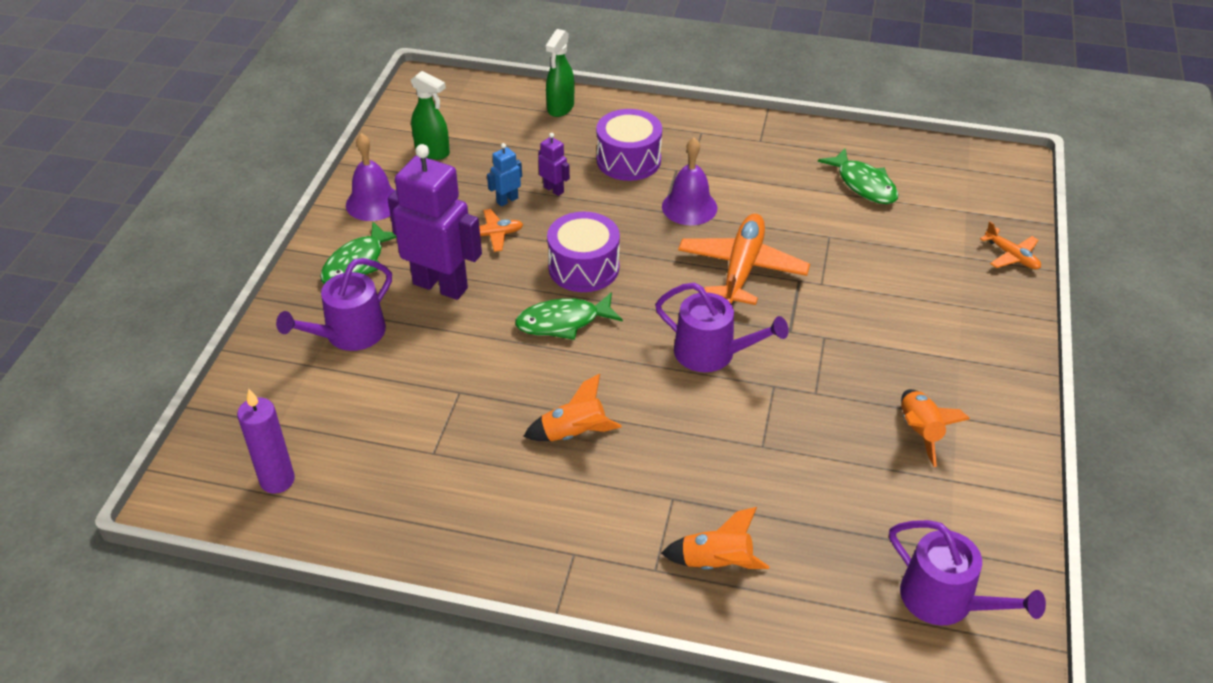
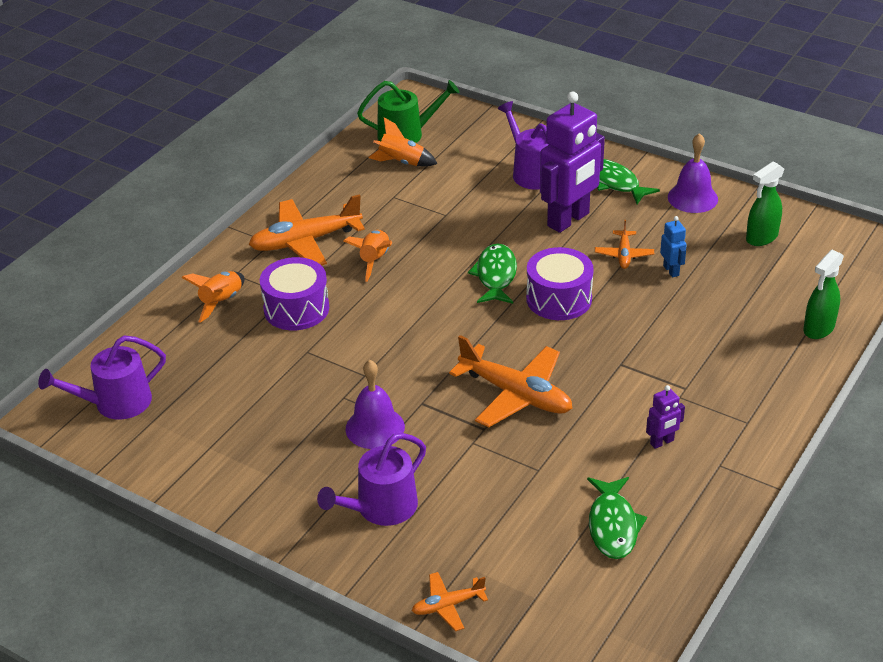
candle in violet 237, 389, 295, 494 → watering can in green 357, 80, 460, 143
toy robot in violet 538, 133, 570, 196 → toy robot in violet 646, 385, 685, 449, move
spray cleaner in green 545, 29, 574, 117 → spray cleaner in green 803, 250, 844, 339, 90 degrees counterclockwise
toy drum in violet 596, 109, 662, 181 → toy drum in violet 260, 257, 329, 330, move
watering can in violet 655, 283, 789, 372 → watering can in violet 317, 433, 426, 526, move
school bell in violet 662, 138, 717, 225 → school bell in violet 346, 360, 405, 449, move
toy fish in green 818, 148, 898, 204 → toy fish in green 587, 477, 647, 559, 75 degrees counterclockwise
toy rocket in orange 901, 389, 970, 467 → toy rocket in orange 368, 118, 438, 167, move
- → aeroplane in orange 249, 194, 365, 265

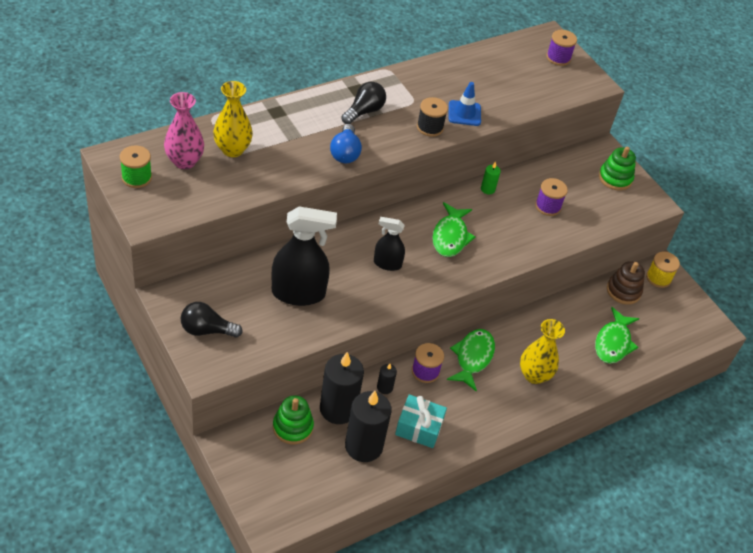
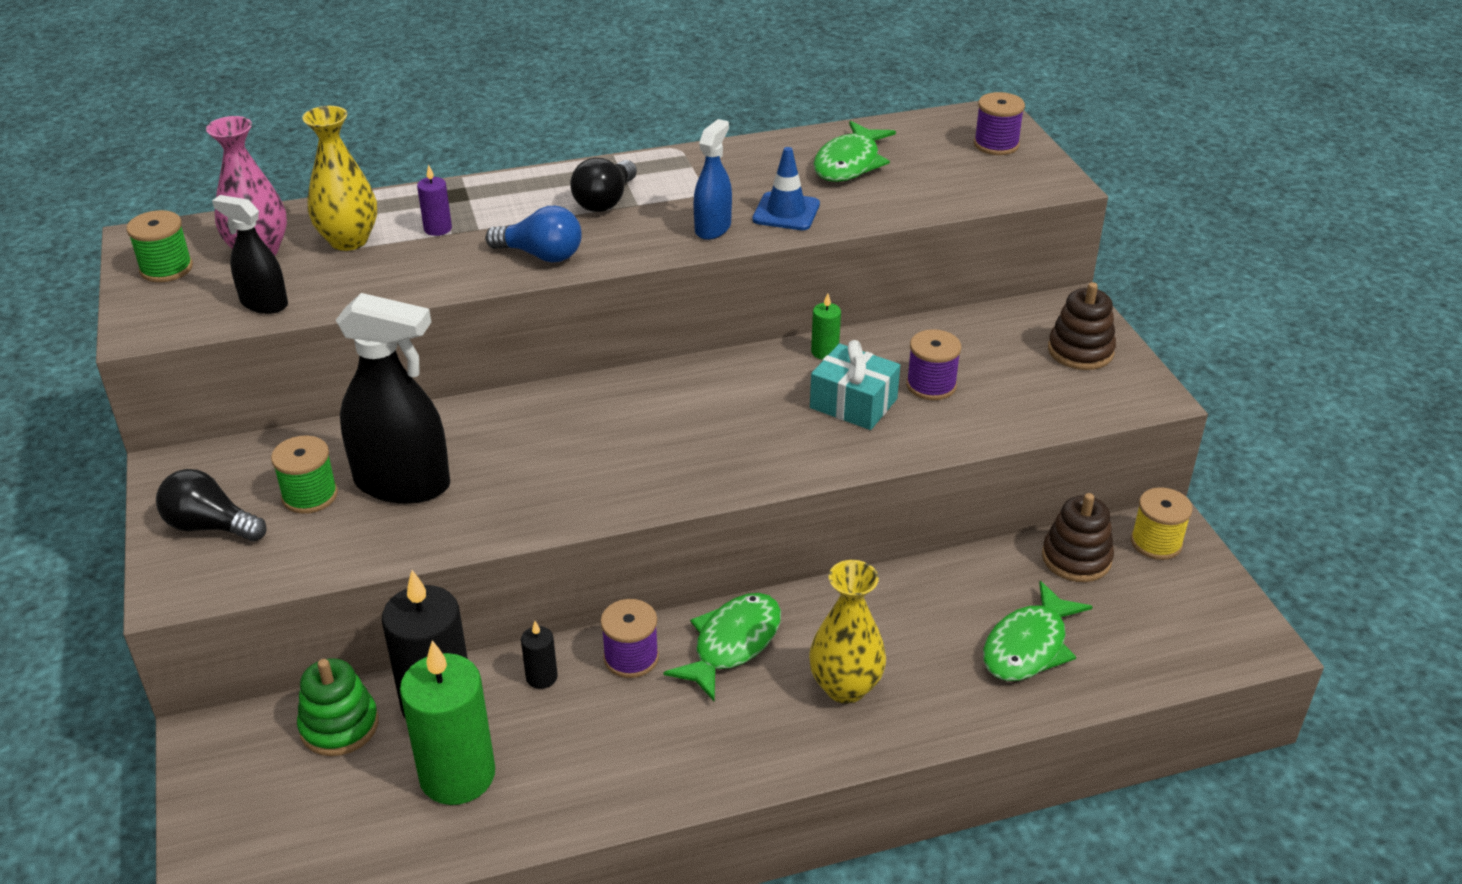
light bulb in blue 330, 124, 362, 163 → light bulb in blue 485, 206, 582, 262, 90 degrees counterclockwise
light bulb in jet-black 341, 82, 386, 124 → light bulb in jet-black 570, 158, 637, 212, 150 degrees clockwise
candle in jet-black 345, 391, 392, 462 → candle in green 400, 640, 495, 805
spray cleaner in jet-black 374, 217, 405, 271 → spray cleaner in jet-black 212, 195, 288, 314, move
wrapped gift in aqua 395, 394, 447, 448 → wrapped gift in aqua 810, 340, 900, 430, move
spool in jet-black 417, 97, 448, 137 → spray cleaner in blue 693, 119, 732, 240
toy fish in green 432, 202, 475, 257 → toy fish in green 813, 121, 896, 182, move
ring stacker in green 599, 147, 636, 191 → ring stacker in dark brown 1048, 282, 1116, 370
- → spool in green 271, 436, 338, 514
- → candle in violet 417, 164, 452, 236

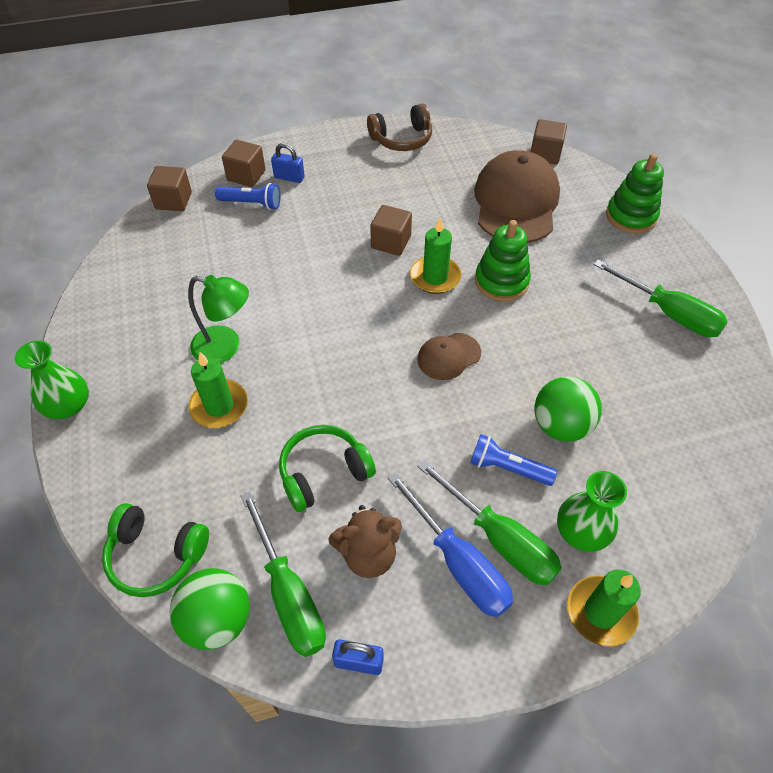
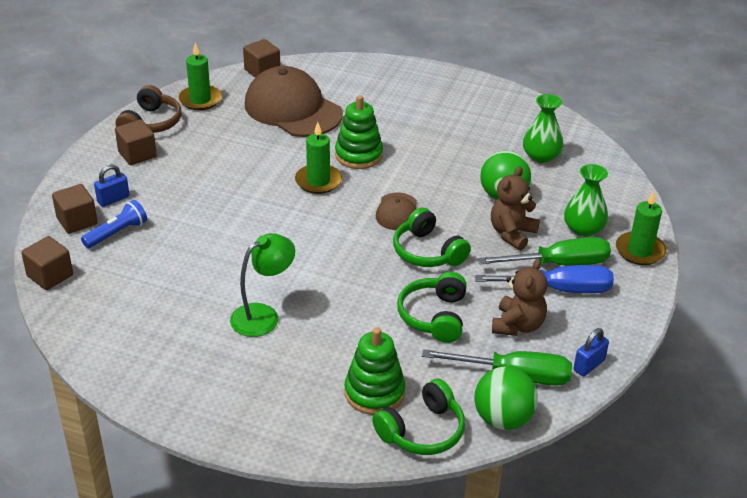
tall vase in green 15, 341, 89, 419 → tall vase in green 523, 94, 563, 163, move
candle in green 188, 352, 248, 428 → candle in green 178, 43, 222, 110, move
block in dark brown 370, 205, 412, 256 → block in dark brown 115, 120, 157, 165, move
pocket torch in blue 470, 434, 557, 486 → teddy bear in dark brown 491, 167, 540, 250
flat screwdriver in green 593, 260, 728, 337 → -
ring stacker in green 606, 154, 664, 234 → ring stacker in green 345, 327, 405, 415, move
- → over-ear headphones in green 393, 207, 471, 267

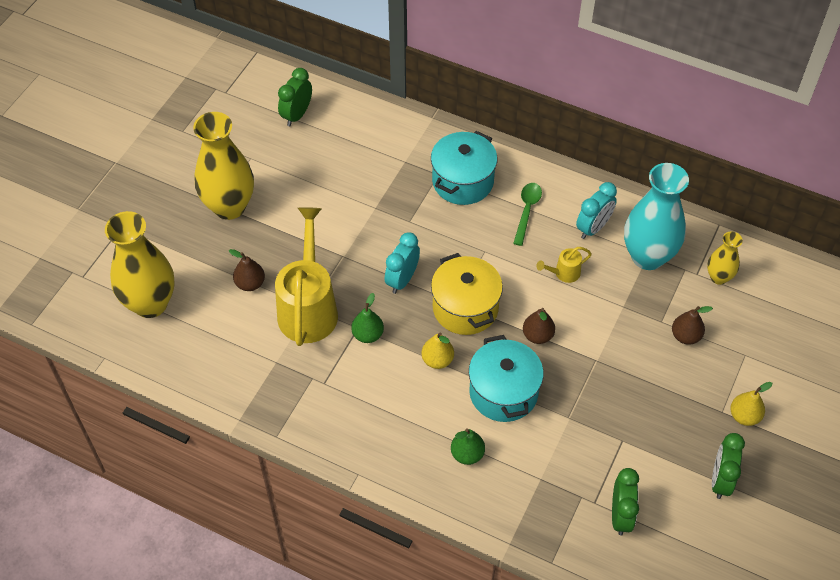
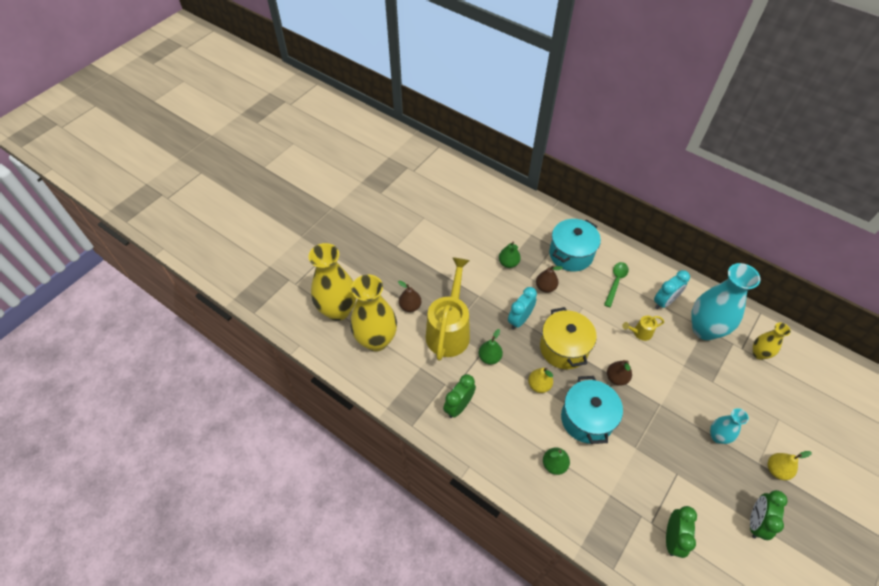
tall vase in golden 193, 112, 254, 220 → tall vase in golden 350, 275, 397, 351, move
clock in green 278, 68, 312, 126 → clock in green 443, 374, 476, 418, move
pear in dark brown 672, 306, 713, 345 → pear in dark brown 536, 265, 563, 293, move
- → pear in green 499, 241, 521, 268
- → tall vase in aqua 710, 408, 749, 444

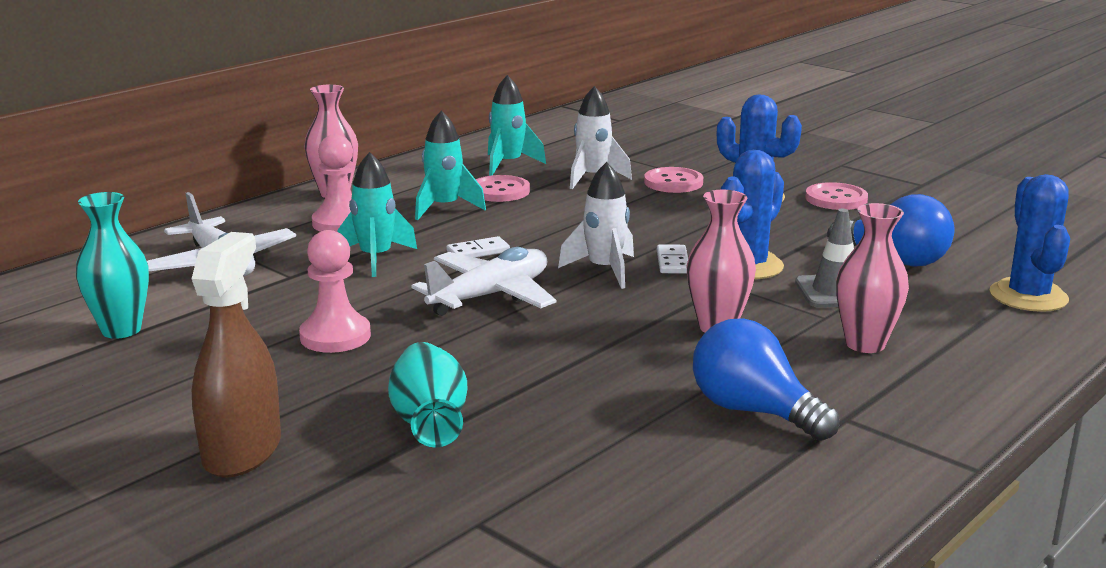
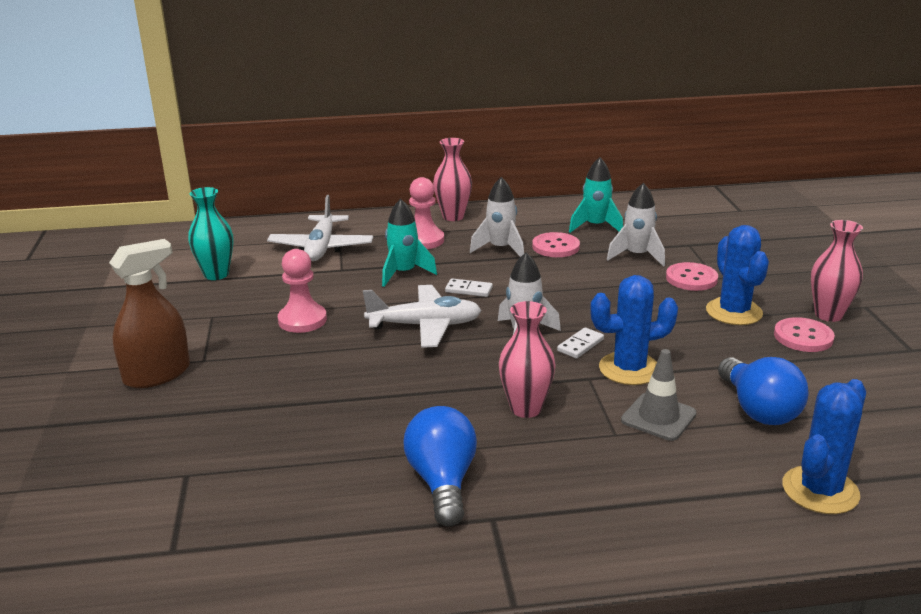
tall vase in aqua 388, 342, 468, 448 → -
toy rocket in aqua 415, 110, 486, 220 → toy rocket in white 470, 177, 524, 257
tall vase in rose-pink 836, 203, 909, 353 → tall vase in rose-pink 811, 220, 863, 322, move

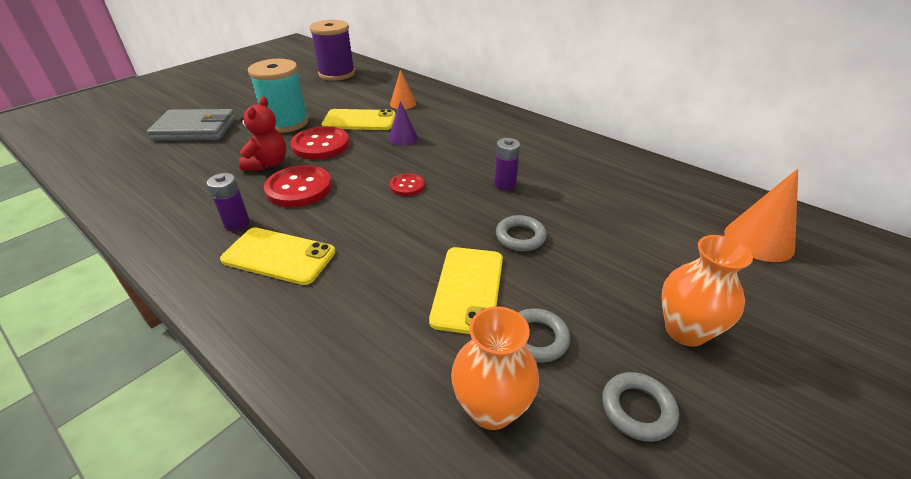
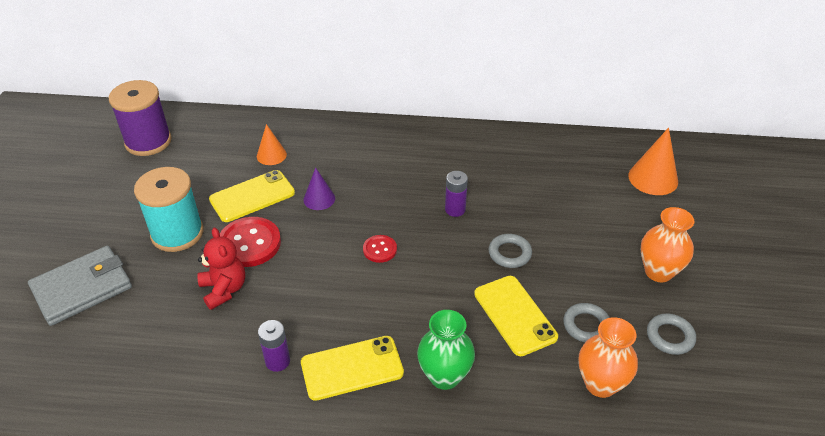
shirt button in crimson 264, 165, 332, 207 → -
- → tall vase in green 417, 310, 475, 390

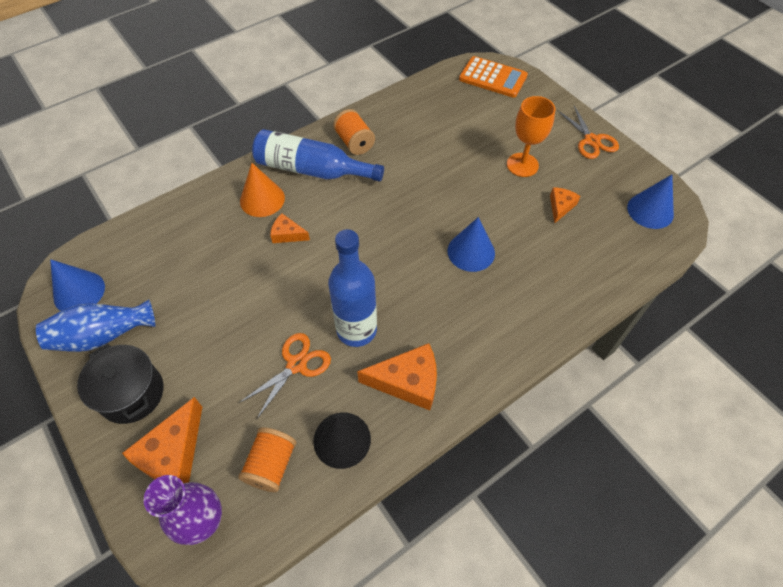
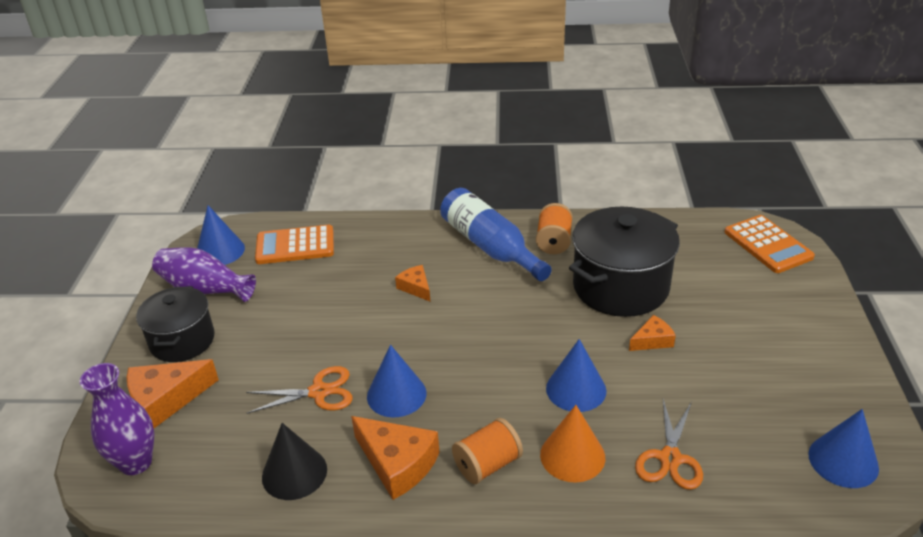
tall vase in blue 36, 299, 156, 352 → tall vase in violet 152, 247, 256, 302
spool in orange 238, 427, 297, 492 → spool in orange 452, 418, 523, 484, move
cone in orange 240, 163, 285, 217 → cone in orange 540, 405, 605, 483, move
flask in blue 328, 229, 377, 347 → cone in blue 367, 345, 426, 417
goblet in orange 507, 96, 555, 177 → -
piece of cheese in orange 550, 187, 581, 224 → piece of cheese in orange 629, 315, 676, 351, move
pair of scissors in orange 558, 106, 619, 159 → pair of scissors in orange 635, 399, 703, 490, move
- → pocket calculator in orange 255, 225, 334, 264
- → pot in jet-black 569, 207, 680, 317

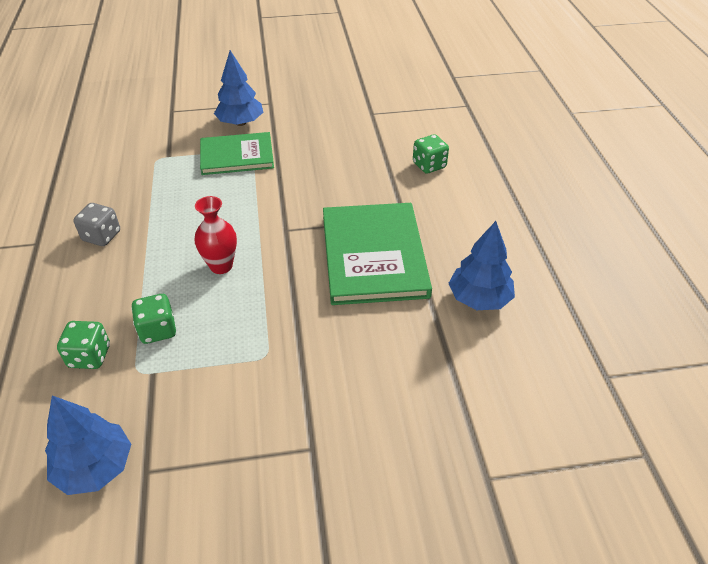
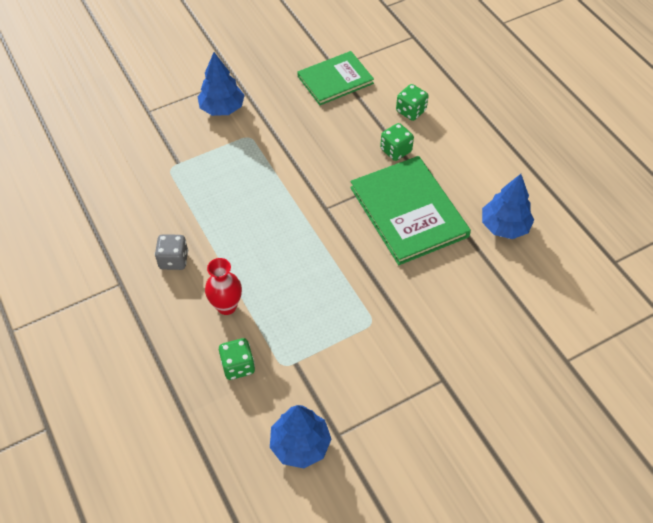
game die in green 131, 294, 176, 344 → game die in green 380, 123, 414, 161, move
tall vase in crimson 194, 196, 237, 274 → tall vase in crimson 205, 258, 242, 315, move
hardback in green 200, 132, 274, 175 → hardback in green 298, 51, 374, 105, move

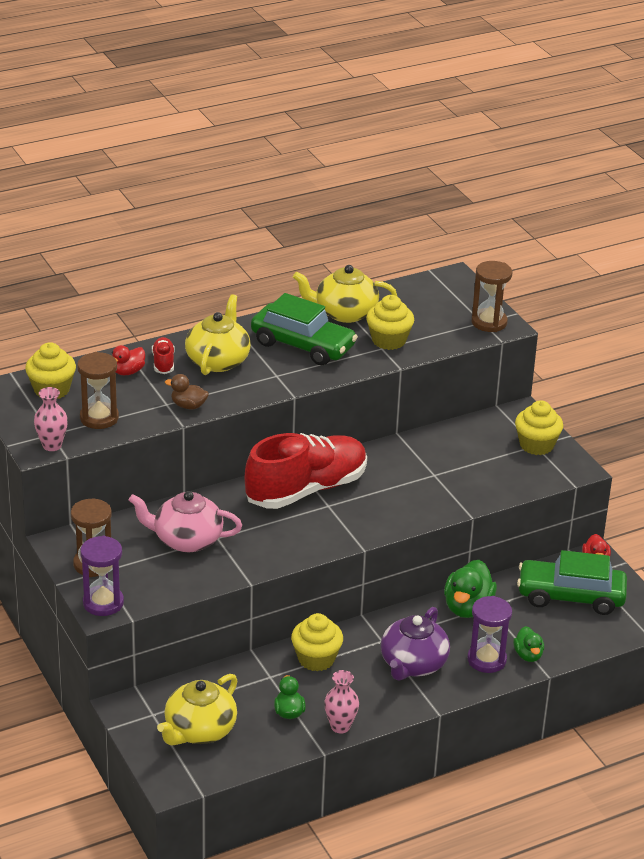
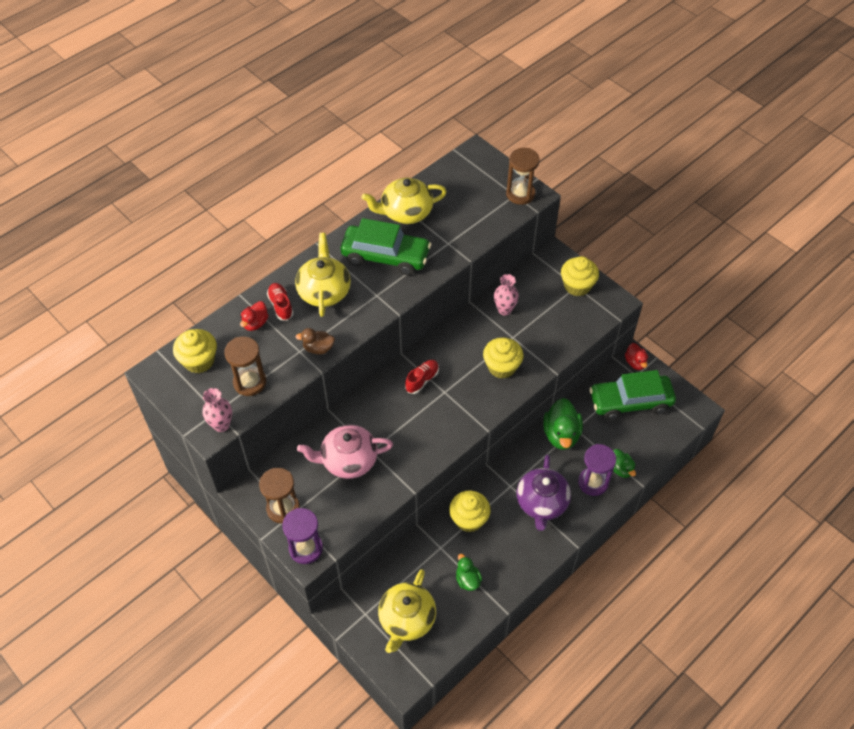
lace-up shoe in crimson 245, 433, 367, 509 → lace-up shoe in crimson 405, 360, 439, 394, x0.40
tall vase in rose-pink 324, 670, 359, 734 → tall vase in rose-pink 494, 274, 519, 315, move
fairy cake in golden 366, 295, 414, 350 → fairy cake in golden 483, 337, 524, 379, move

